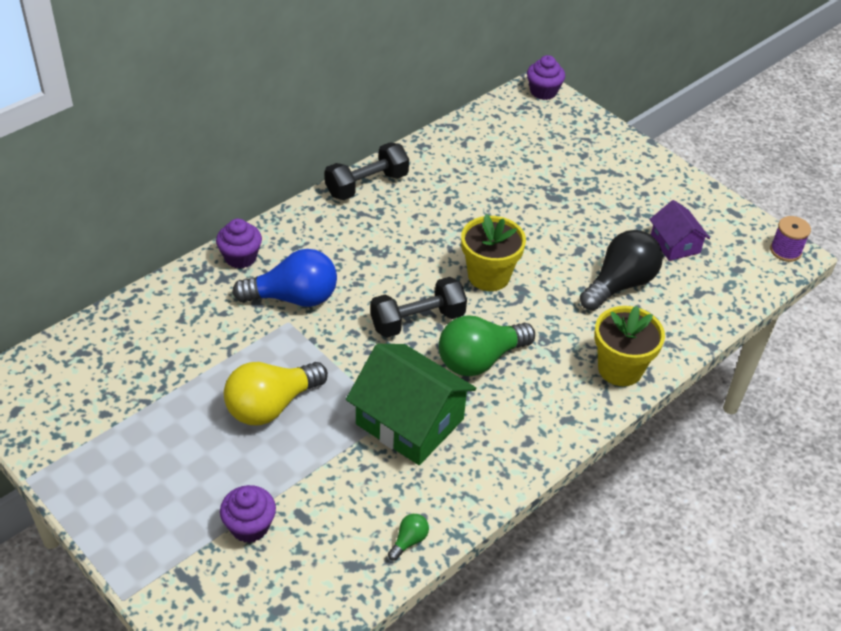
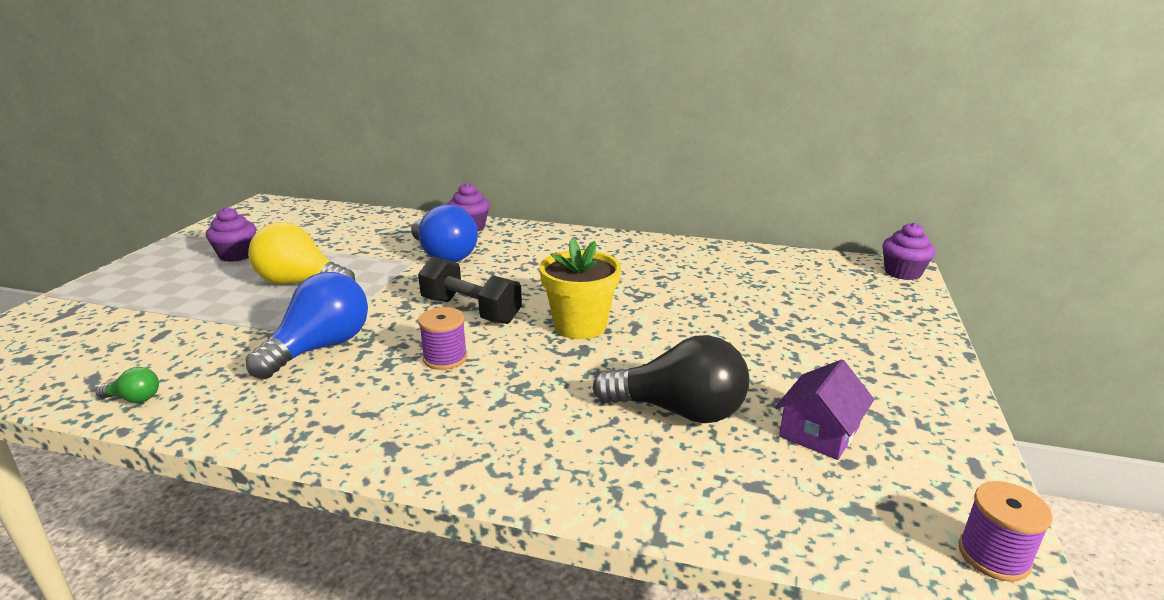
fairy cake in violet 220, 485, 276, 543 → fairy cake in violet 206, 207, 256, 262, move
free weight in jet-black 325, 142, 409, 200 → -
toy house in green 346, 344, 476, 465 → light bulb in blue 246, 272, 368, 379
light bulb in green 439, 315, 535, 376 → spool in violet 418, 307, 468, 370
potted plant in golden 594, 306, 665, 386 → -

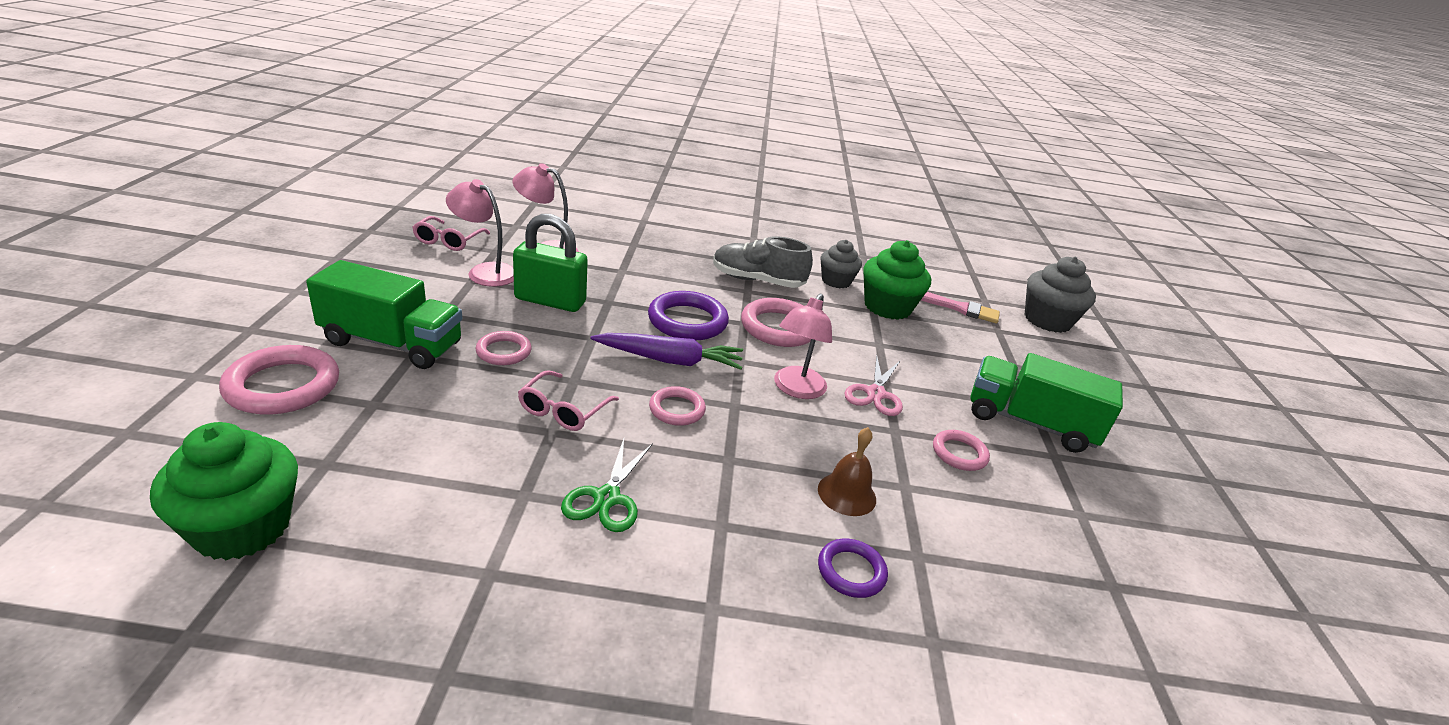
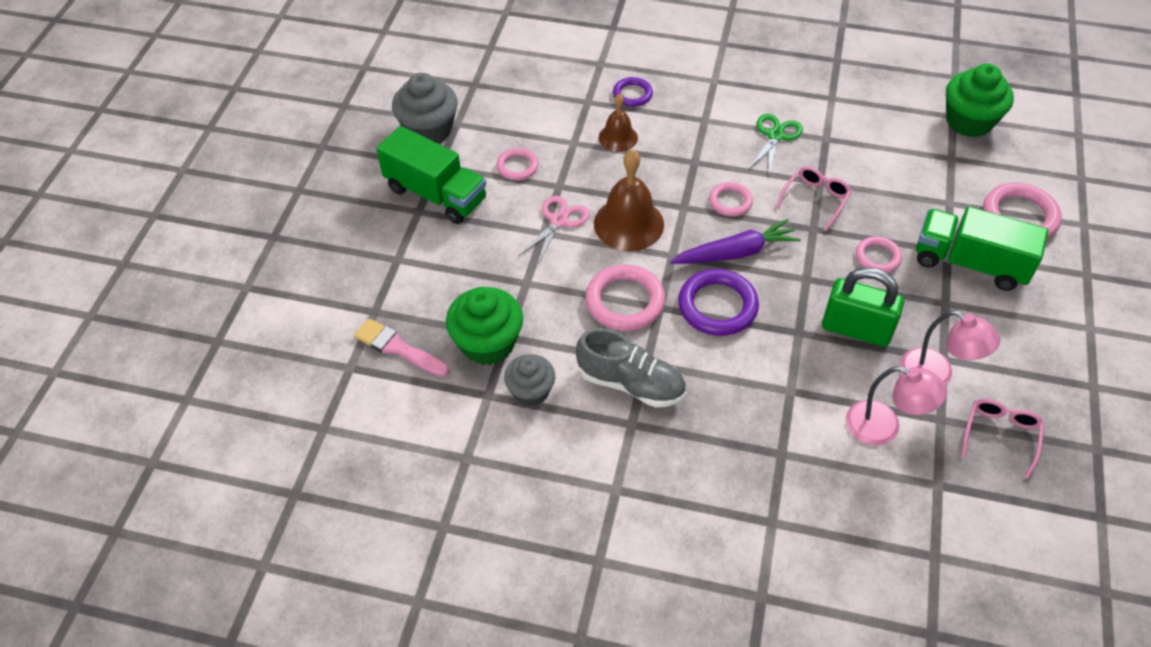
root vegetable in violet 591, 333, 743, 370 → root vegetable in violet 670, 219, 801, 264, 150 degrees clockwise
lamp in rose-pink 774, 294, 832, 399 → school bell in dark brown 594, 150, 664, 251
fairy cake in grey 1025, 256, 1096, 333 → fairy cake in grey 392, 73, 458, 143, move

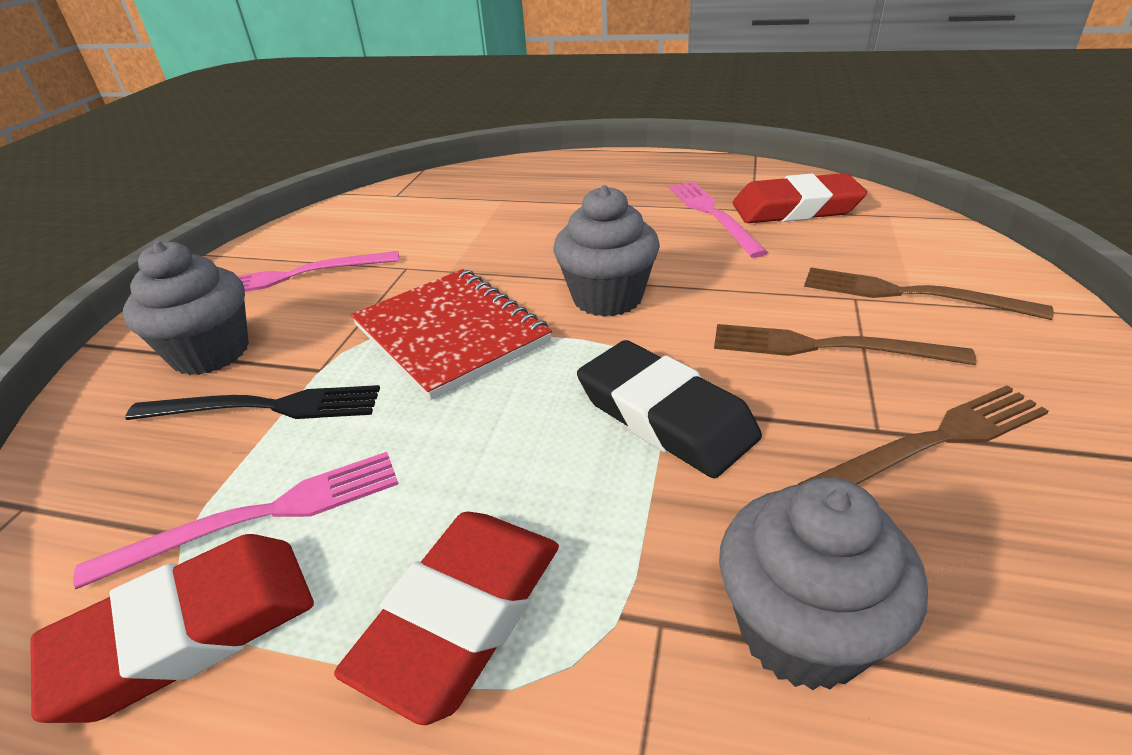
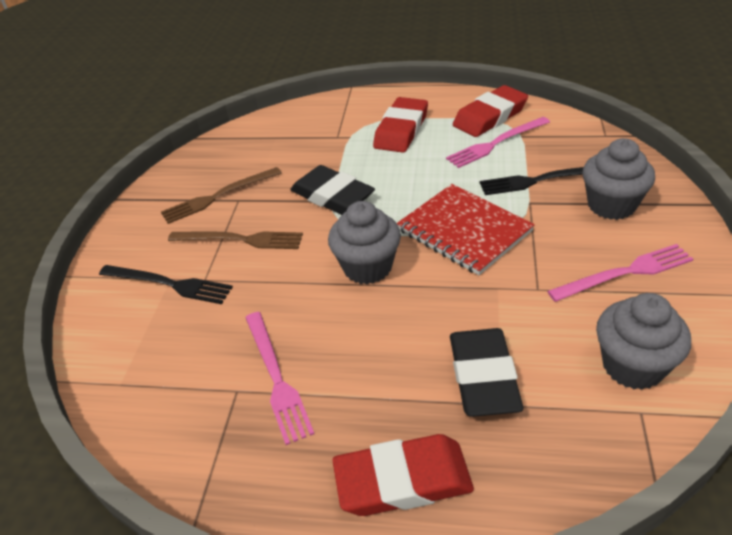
fairy cake in grey 719, 477, 928, 690 → fairy cake in grey 596, 293, 691, 390, move
pencil eraser in crimson 733, 173, 867, 223 → pencil eraser in crimson 332, 434, 474, 516, move
fork in dark brown 804, 268, 1054, 320 → fork in jet-black 99, 265, 233, 304
- → pencil eraser in jet-black 450, 328, 523, 417

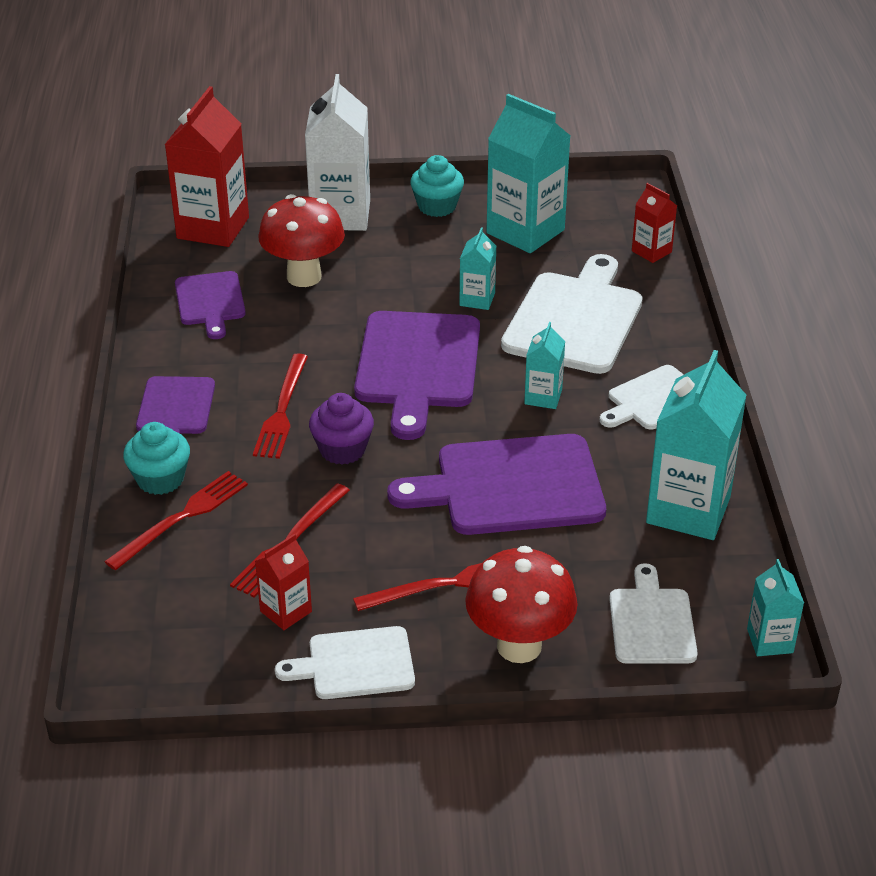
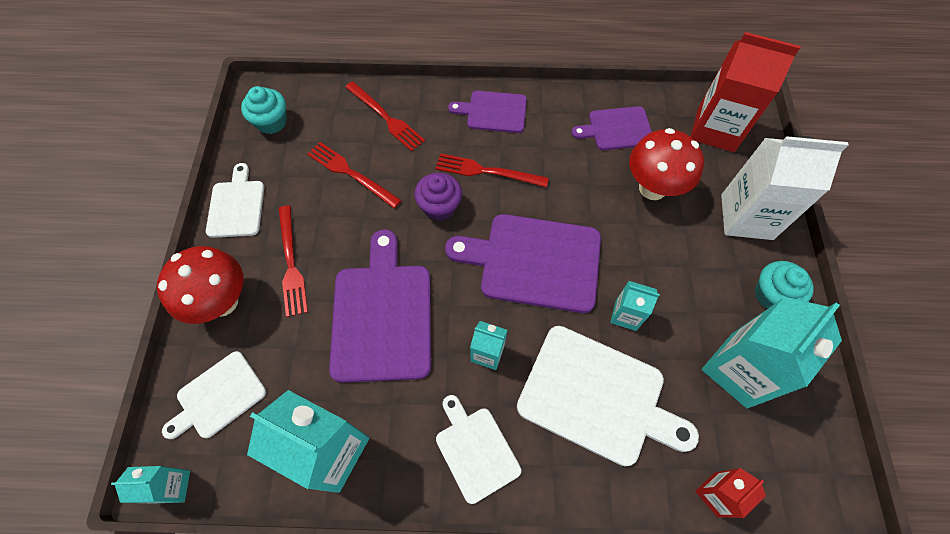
fairy cake in aqua 123, 422, 190, 495 → fairy cake in aqua 241, 86, 287, 134, move
juice carton in crimson 255, 534, 312, 630 → -
chopping board in white 609, 563, 698, 664 → chopping board in white 162, 351, 266, 439, 135 degrees clockwise

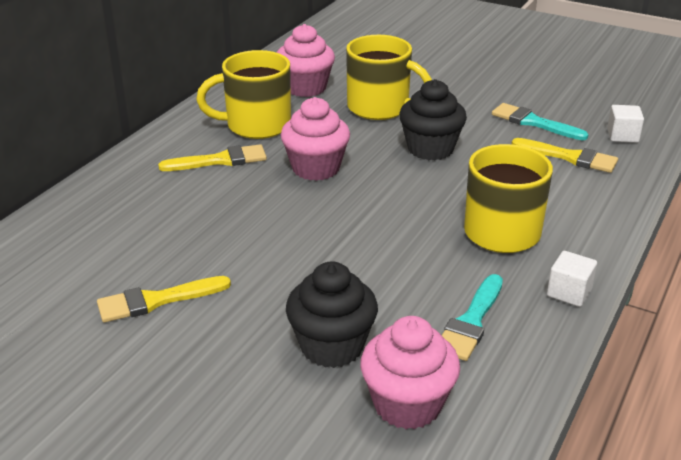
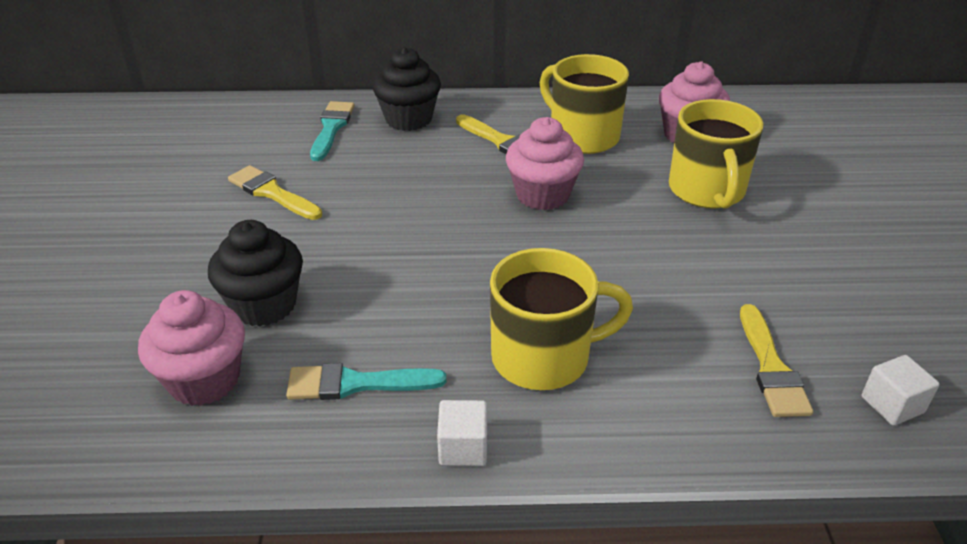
fairy cake in jet-black 399, 79, 467, 160 → fairy cake in jet-black 372, 47, 441, 131, move
brush in aqua 492, 103, 588, 140 → brush in aqua 310, 101, 355, 161, move

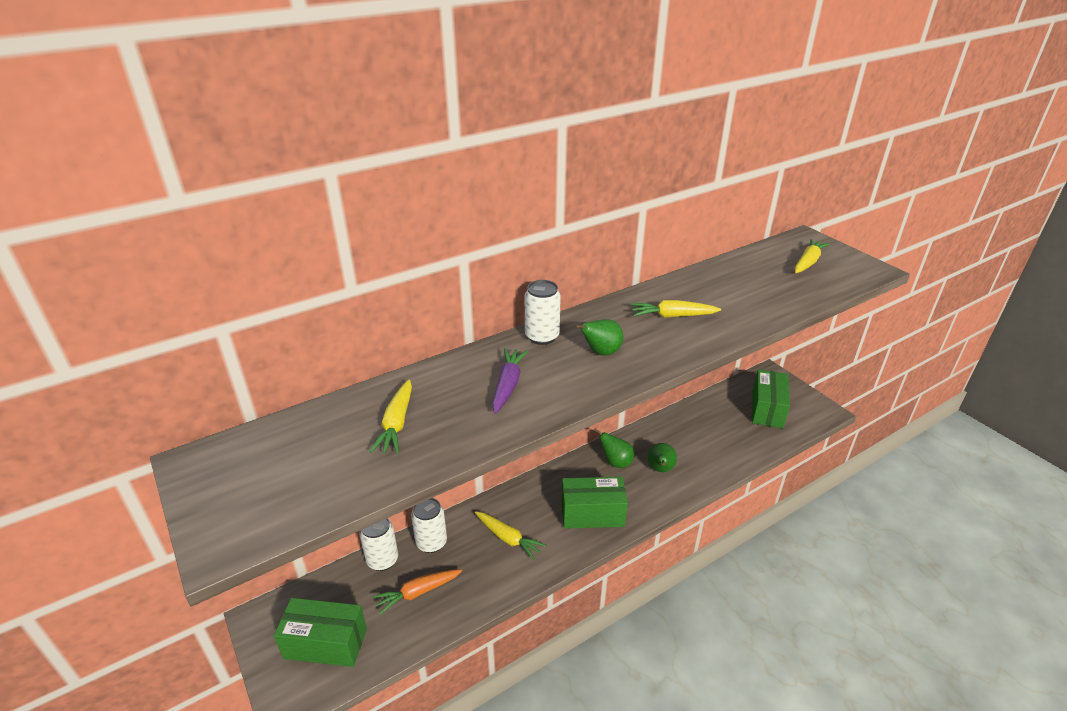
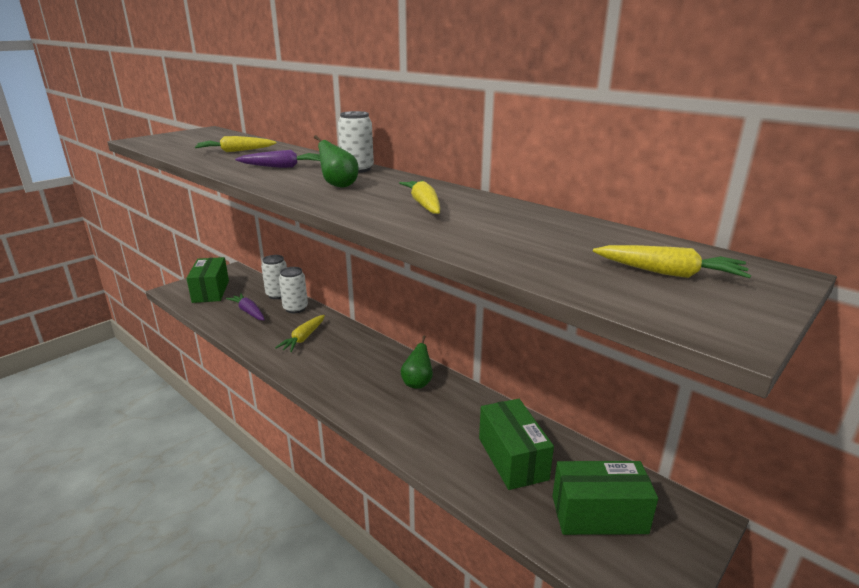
root vegetable in orange 372, 569, 462, 615 → root vegetable in violet 226, 293, 265, 320
box in green 561, 477, 628, 529 → box in green 479, 399, 554, 490, move
pear in green 647, 443, 677, 472 → -

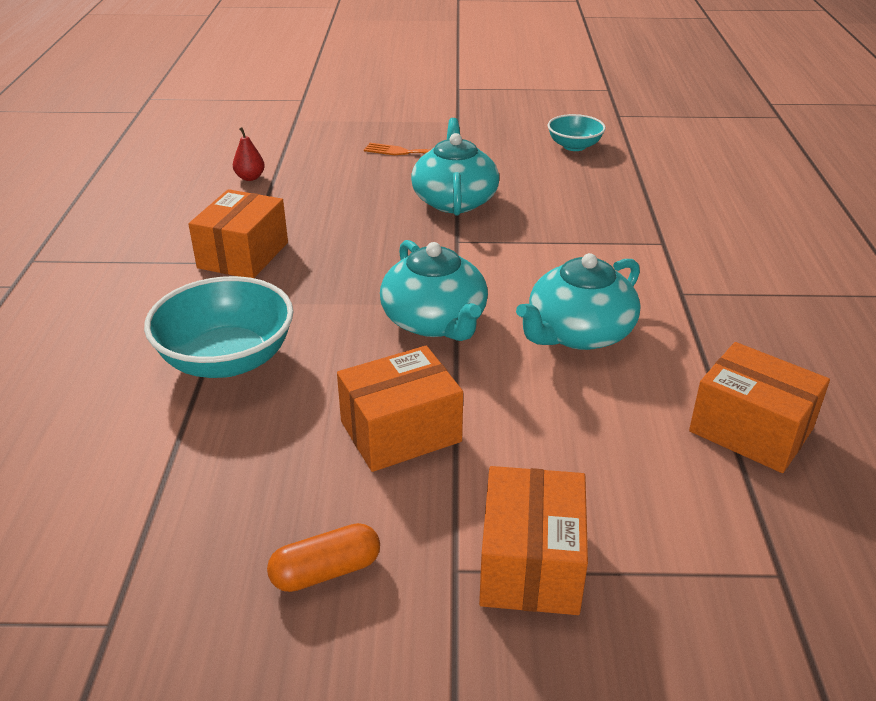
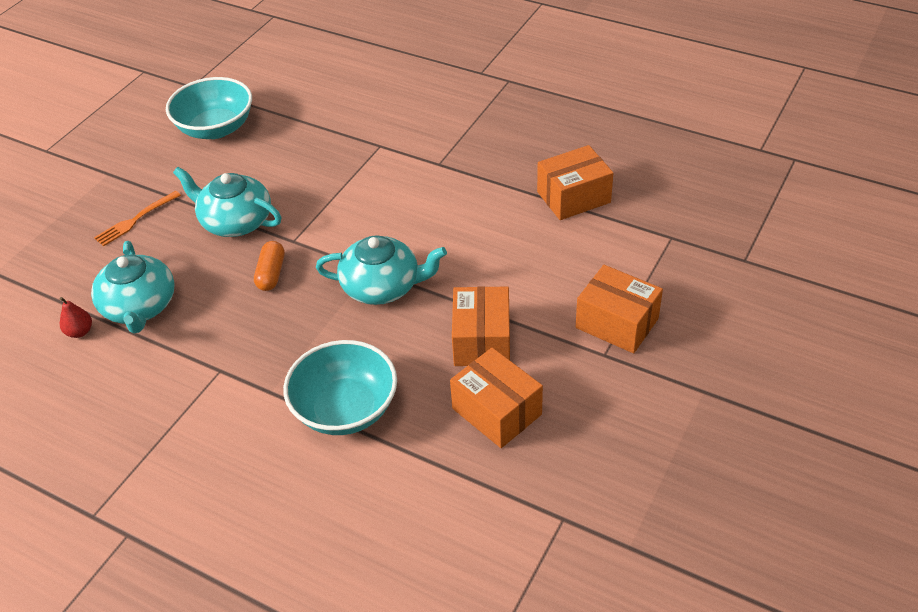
box in orange 189, 189, 288, 278 → box in orange 450, 348, 543, 448, move
pill shape in orange 267, 523, 380, 592 → pill shape in orange 254, 241, 285, 291, move
china teapot in aqua 516, 253, 640, 350 → china teapot in aqua 91, 241, 175, 334, move
deep dish in aqua 547, 114, 606, 151 → deep dish in aqua 166, 77, 252, 139, x1.71

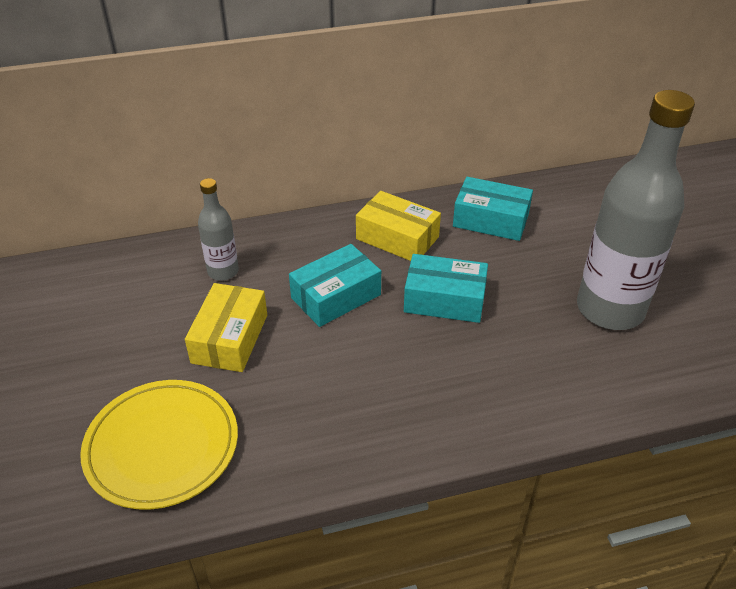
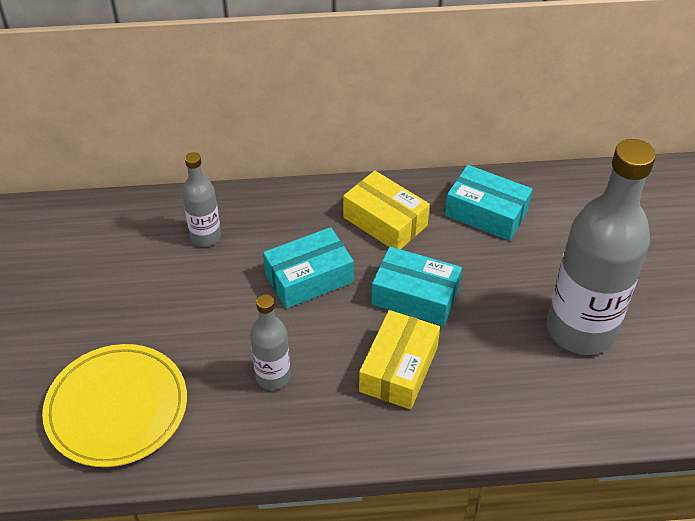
box in golden 185, 283, 267, 372 → box in golden 359, 310, 440, 409, move
- → flask in grey 250, 294, 290, 390

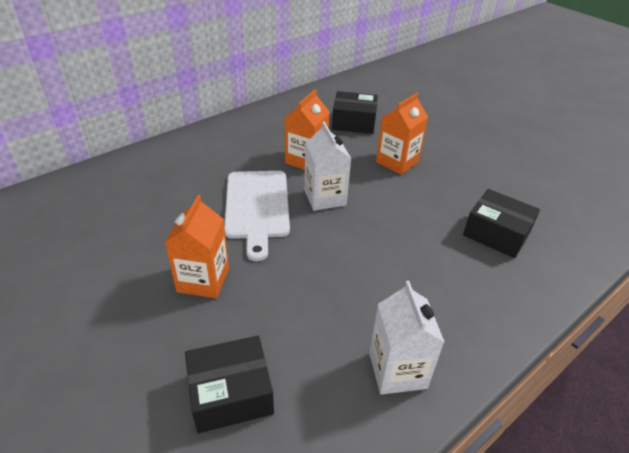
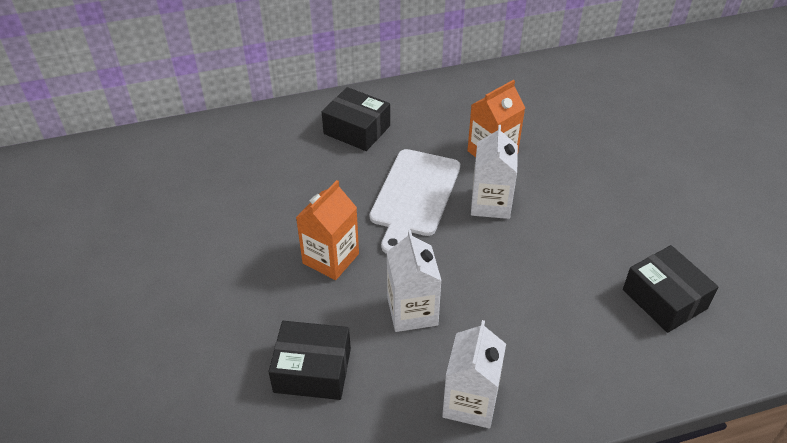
box in jet-black 332, 91, 378, 134 → box in jet-black 322, 87, 390, 151, move
juice carton in orange 376, 93, 428, 175 → -
- → juice carton in white 387, 230, 442, 332

